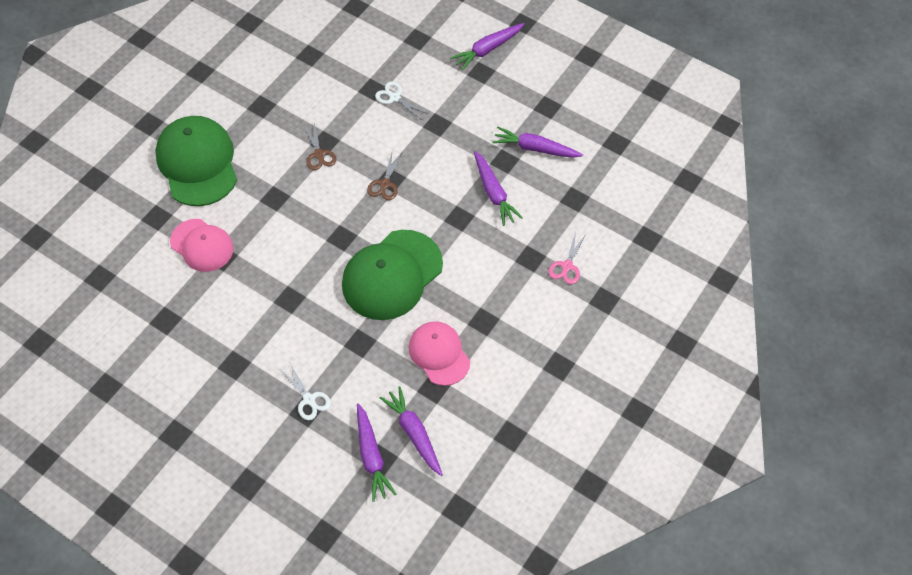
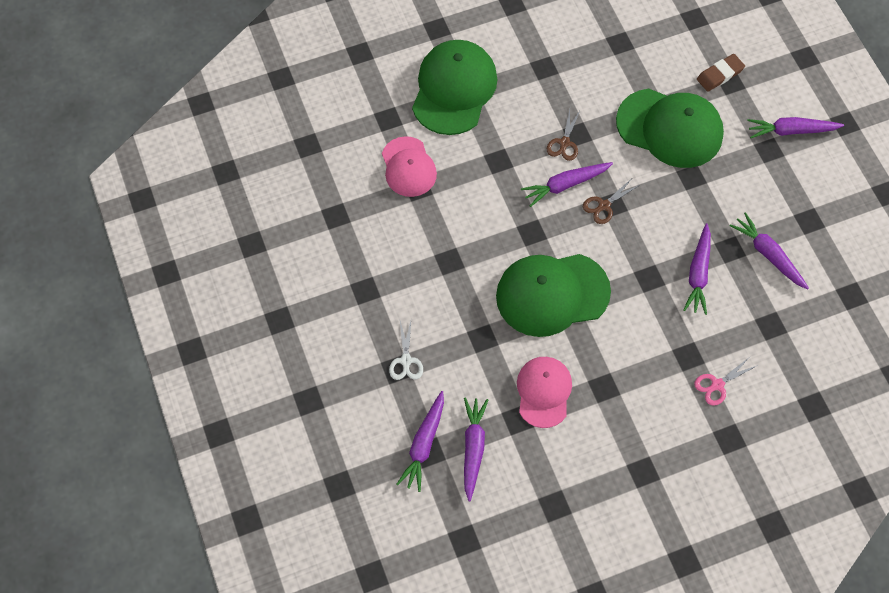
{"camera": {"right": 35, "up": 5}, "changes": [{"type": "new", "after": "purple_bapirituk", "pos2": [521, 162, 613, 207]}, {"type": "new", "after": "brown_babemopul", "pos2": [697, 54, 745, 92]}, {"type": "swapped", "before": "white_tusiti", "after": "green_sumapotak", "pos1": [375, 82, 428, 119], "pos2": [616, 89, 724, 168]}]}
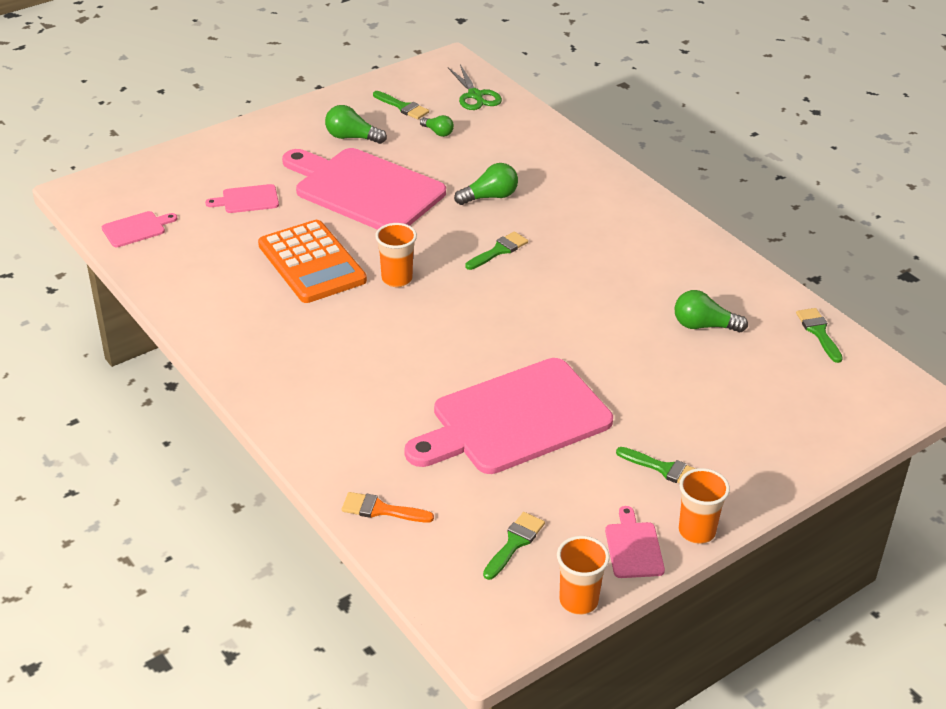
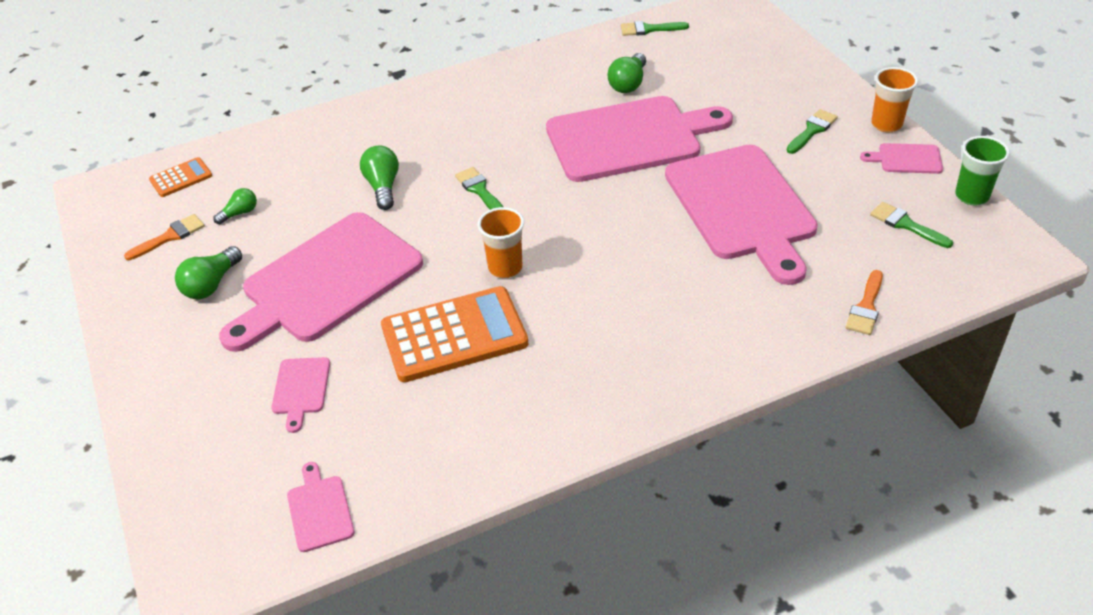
{"camera": {"right": -75, "up": 5}, "changes": [{"type": "new", "after": "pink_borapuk", "pos2": [546, 96, 733, 182]}, {"type": "swapped", "before": "green_tusiti", "after": "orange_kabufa", "pos1": [448, 64, 502, 110], "pos2": [149, 157, 212, 197]}, {"type": "repainted", "before": "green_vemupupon", "after": "orange_vemupupon", "pos1": [373, 91, 429, 119], "pos2": [124, 214, 205, 260]}, {"type": "repainted", "before": "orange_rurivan", "after": "green_rurivan", "pos1": [557, 536, 610, 615], "pos2": [955, 136, 1010, 205]}]}
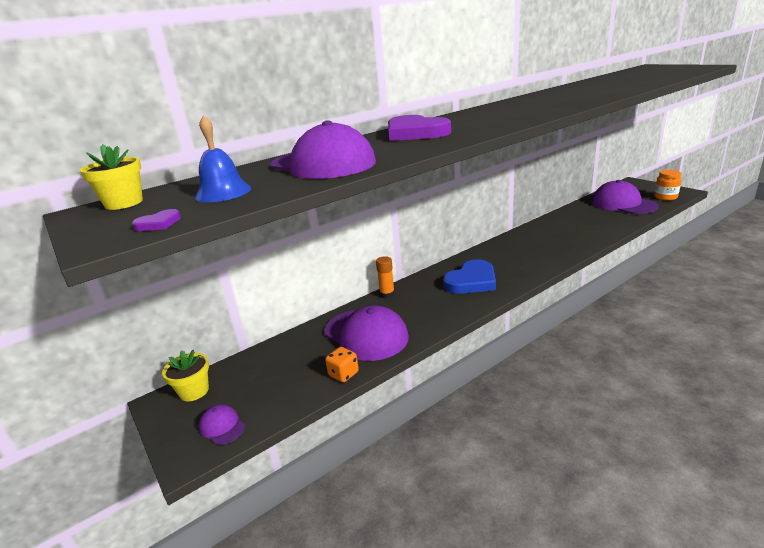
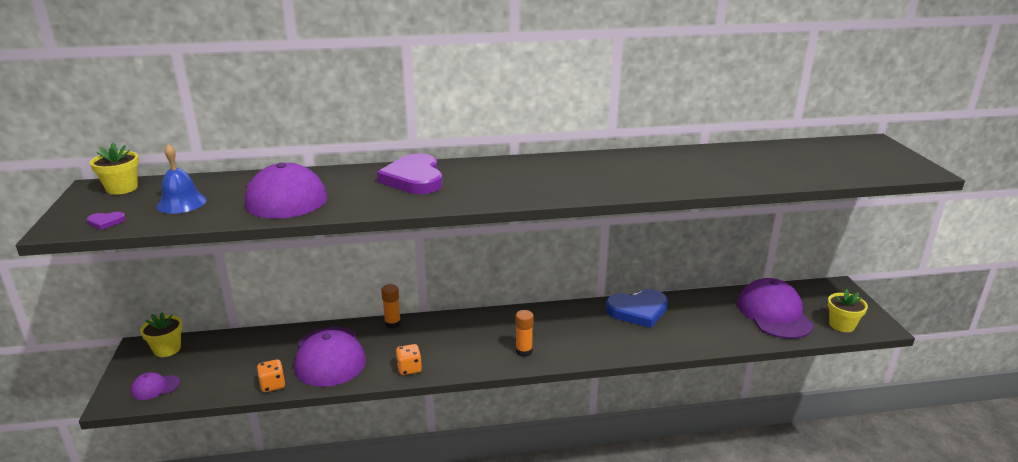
{"camera": {"right": 25, "up": 0}, "changes": [{"type": "new", "after": "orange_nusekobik", "pos2": [396, 344, 422, 375]}, {"type": "new", "after": "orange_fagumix", "pos2": [516, 310, 534, 357]}, {"type": "shifted", "before": "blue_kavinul", "pos1": [443, 259, 496, 294], "pos2": [605, 289, 668, 328]}, {"type": "swapped", "before": "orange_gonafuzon", "after": "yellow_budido", "pos1": [654, 170, 681, 201], "pos2": [828, 289, 868, 332]}, {"type": "rotated", "before": "purple_sumapotak", "pos1": [199, 404, 245, 445], "pos2": [131, 372, 180, 400], "turn": -90}]}
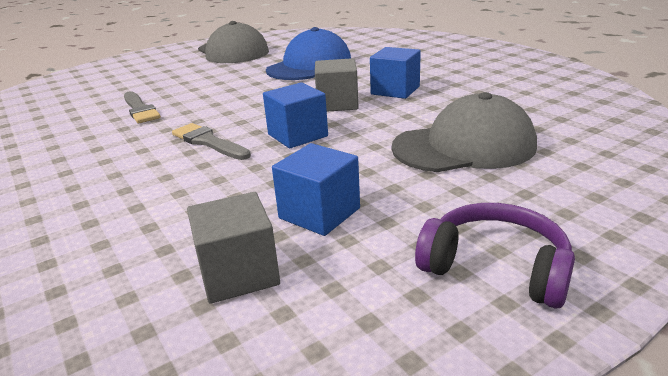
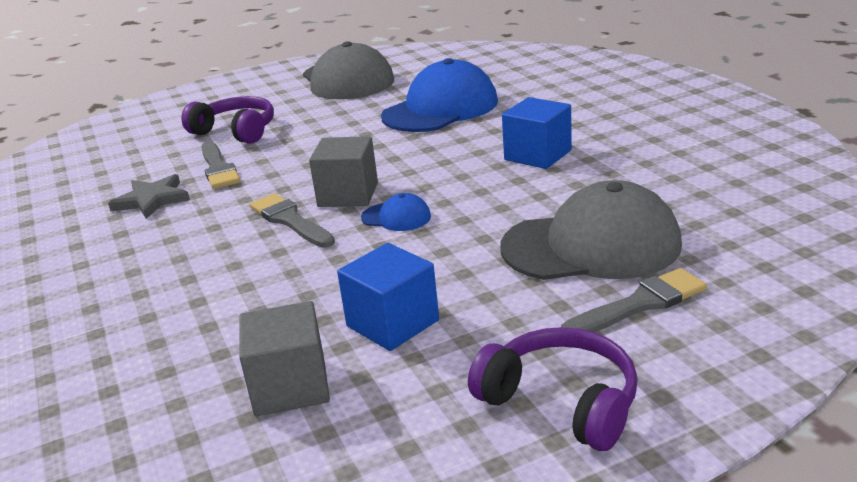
{"camera": {"right": 10, "up": 0}, "changes": [{"type": "new", "after": "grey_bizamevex", "pos2": [108, 174, 190, 219]}, {"type": "new", "after": "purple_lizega", "pos2": [181, 96, 274, 144]}, {"type": "new", "after": "grey_vemupupon", "pos2": [561, 268, 707, 332]}, {"type": "shifted", "before": "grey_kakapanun", "pos1": [315, 58, 359, 112], "pos2": [309, 136, 378, 207]}, {"type": "swapped", "before": "blue_kakapanun", "after": "blue_sumapotak", "pos1": [263, 82, 328, 148], "pos2": [361, 193, 431, 231]}]}
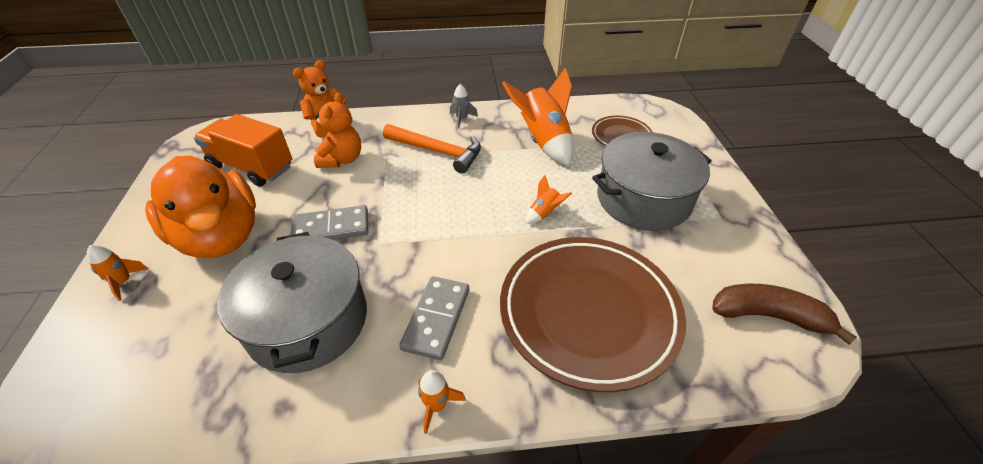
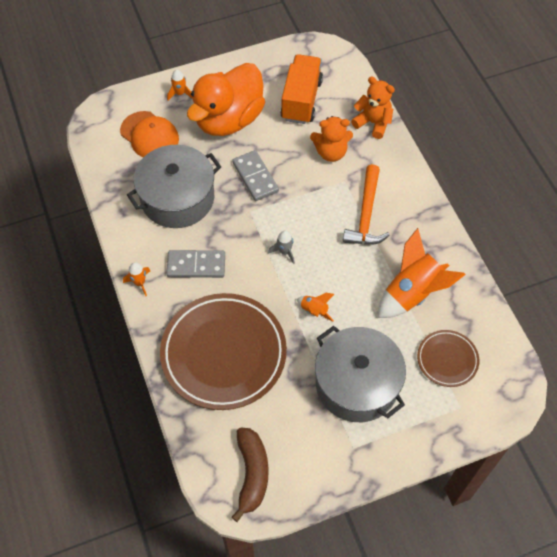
{"camera": {"right": 75, "up": 15}, "changes": [{"type": "new", "after": "orange_sumapotak", "pos2": [120, 111, 179, 157]}, {"type": "shifted", "before": "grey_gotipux", "pos1": [450, 84, 478, 129], "pos2": [268, 231, 295, 264]}]}
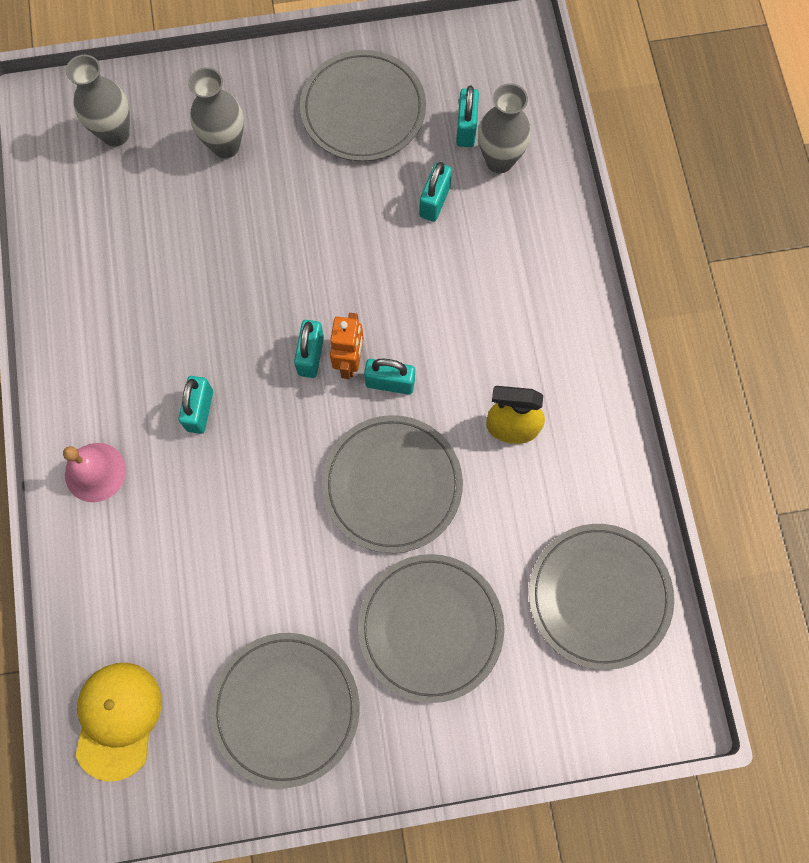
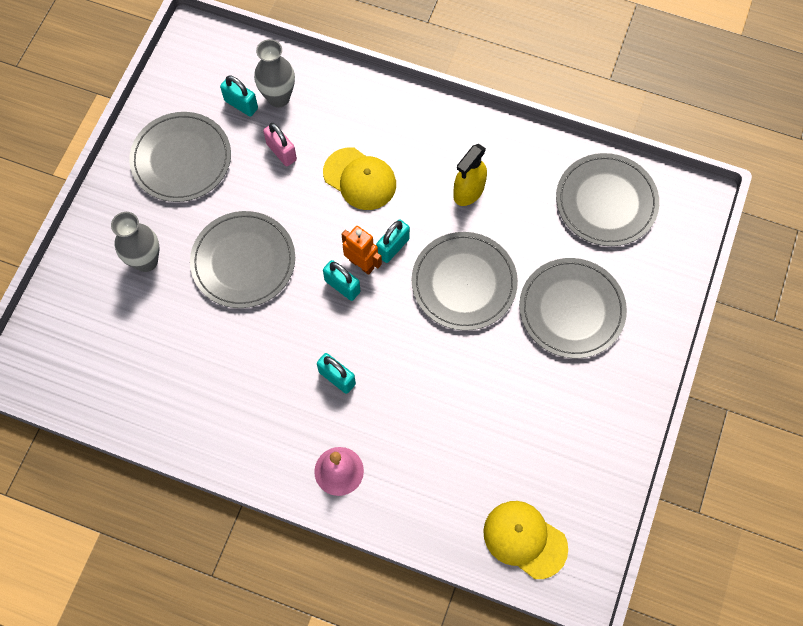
{"camera": {"right": -60, "up": -5}, "changes": [{"type": "gone", "before": "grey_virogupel", "pos1": [66, 55, 130, 147]}, {"type": "new", "after": "yellow_sumapotak", "pos2": [323, 147, 396, 210]}, {"type": "shifted", "before": "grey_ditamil", "pos1": [210, 633, 360, 788], "pos2": [190, 211, 295, 308]}, {"type": "repainted", "before": "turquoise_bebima", "after": "pink_bebima", "pos1": [419, 162, 452, 222], "pos2": [263, 123, 297, 166]}]}
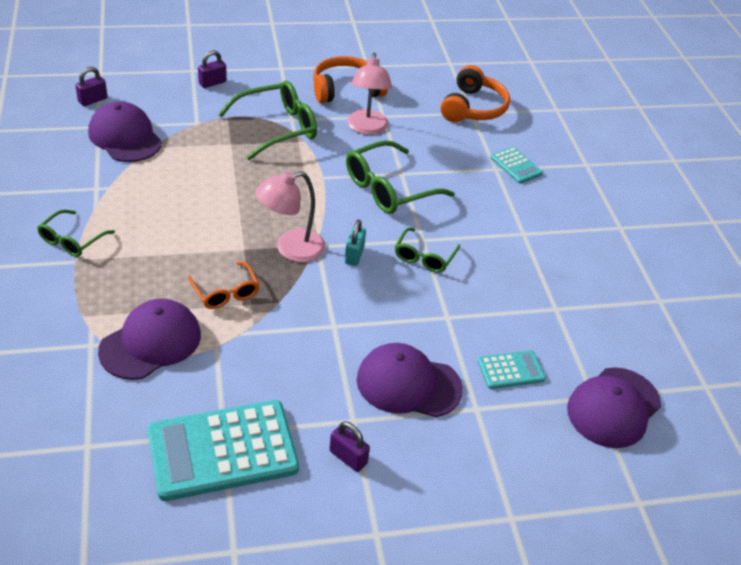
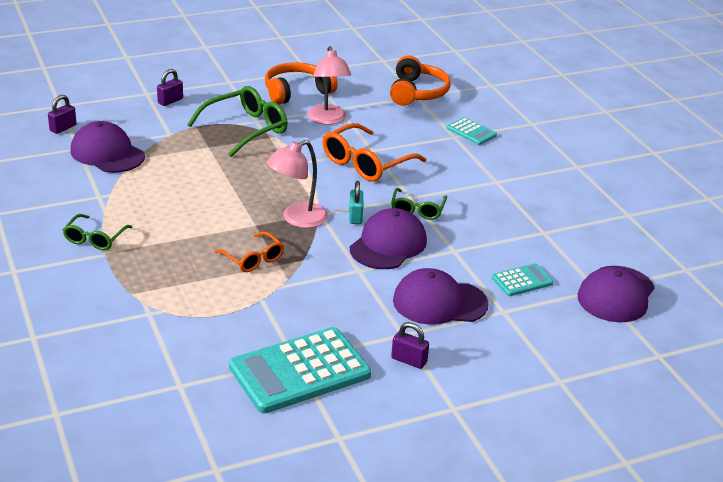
{"camera": {"right": -10, "up": -10}, "changes": [{"type": "shifted", "before": "purple_sumapotak", "pos1": [98, 299, 201, 380], "pos2": [350, 208, 427, 269]}, {"type": "repainted", "before": "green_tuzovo", "after": "orange_tuzovo", "pos1": [346, 140, 455, 214], "pos2": [322, 123, 426, 181]}]}
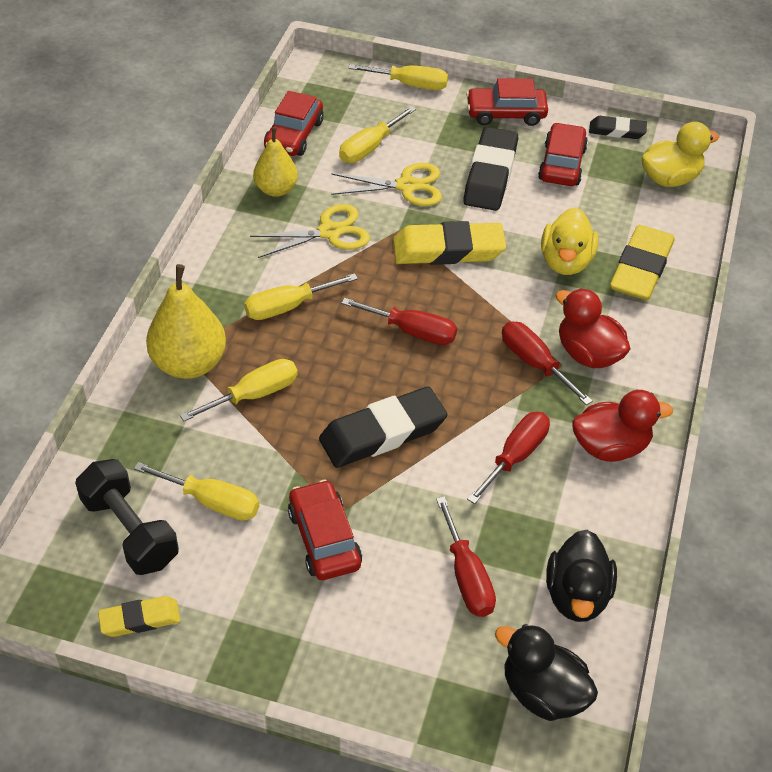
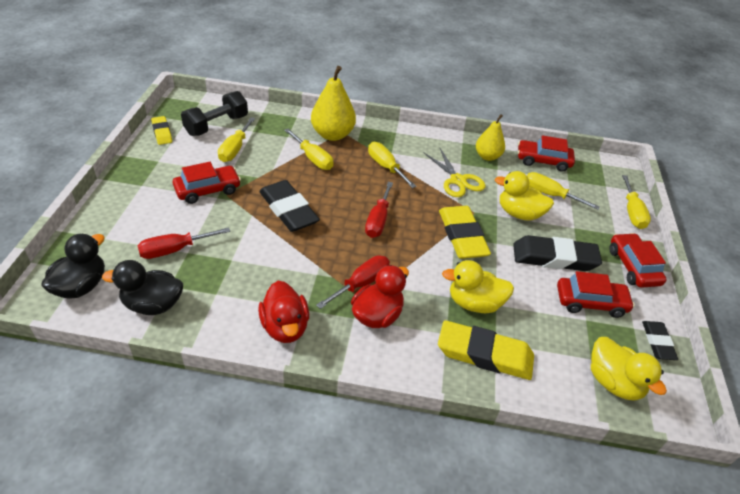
{"camera": {"right": 80, "up": -5}, "changes": [{"type": "gone", "before": "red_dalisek", "pos1": [467, 412, 550, 504]}, {"type": "swapped", "before": "yellow_tusiti", "after": "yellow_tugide", "pos1": [331, 163, 442, 206], "pos2": [495, 171, 554, 221]}]}
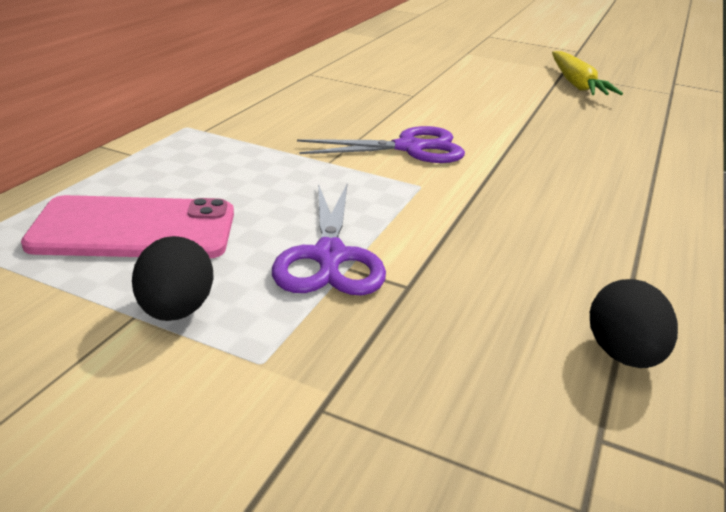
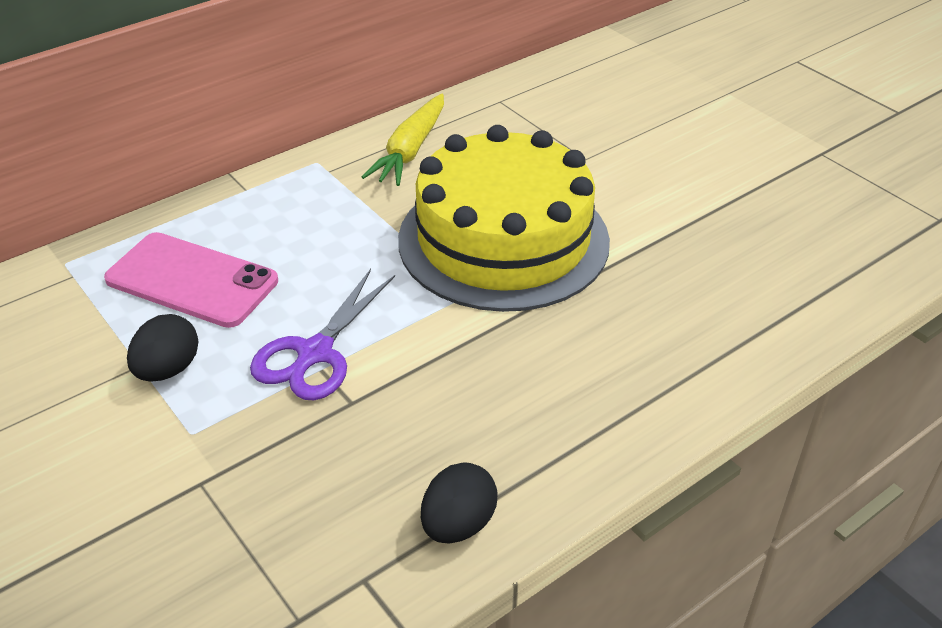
{"camera": {"right": 30, "up": 10}, "changes": [{"type": "shifted", "before": "yellow_bapirituk", "pos1": [552, 51, 623, 95], "pos2": [362, 93, 444, 186]}, {"type": "swapped", "before": "purple_tusiti", "after": "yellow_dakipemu", "pos1": [297, 126, 465, 163], "pos2": [398, 125, 610, 312]}]}
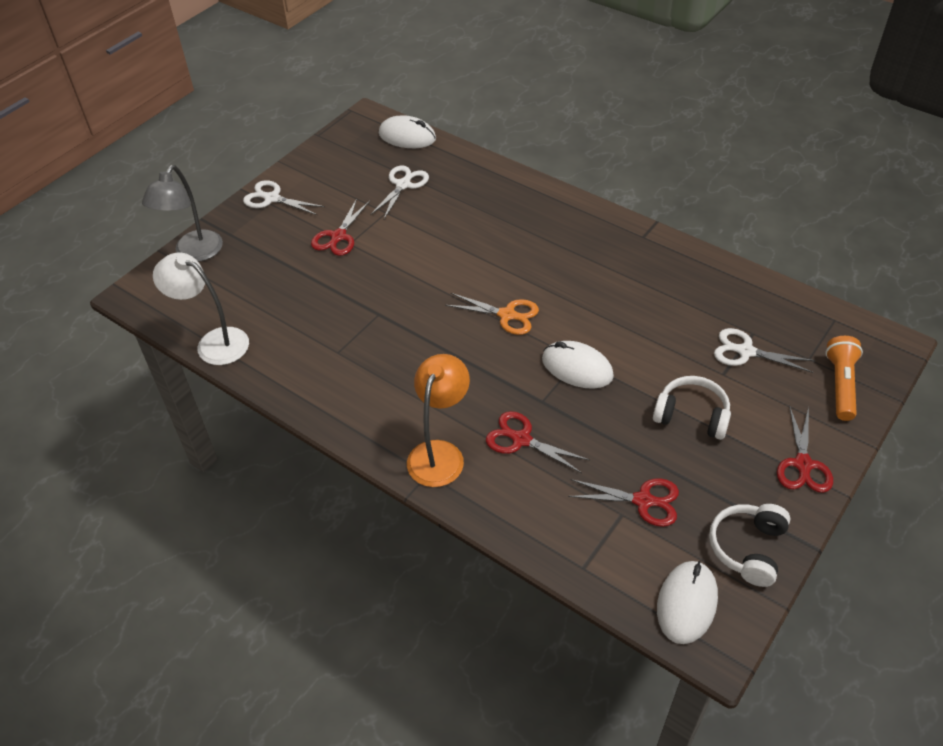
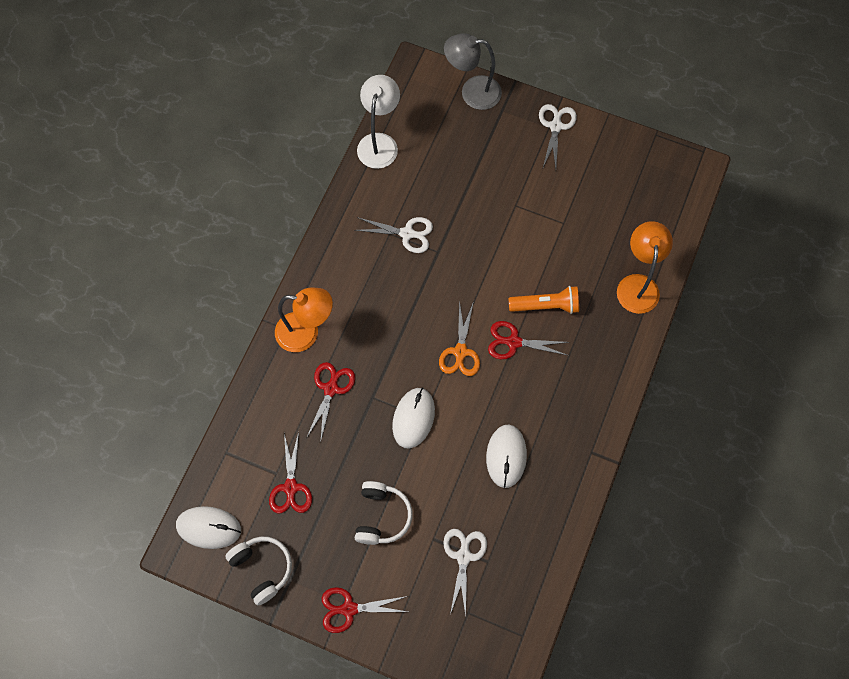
{"camera": {"right": 75, "up": 20}, "changes": [{"type": "new", "after": "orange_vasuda", "pos2": [617, 221, 673, 314]}, {"type": "shifted", "before": "red_tusiti", "pos1": [311, 199, 370, 256], "pos2": [488, 321, 569, 359]}, {"type": "shifted", "before": "white_tusiti", "pos1": [370, 165, 429, 219], "pos2": [355, 217, 433, 253]}, {"type": "shifted", "before": "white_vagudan", "pos1": [379, 115, 436, 148], "pos2": [486, 425, 527, 488]}, {"type": "shifted", "before": "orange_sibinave", "pos1": [825, 336, 863, 421], "pos2": [508, 286, 579, 314]}, {"type": "rotated", "before": "white_lizega", "pos1": [709, 504, 791, 587], "pos2": [225, 537, 292, 605], "turn": 45}]}
